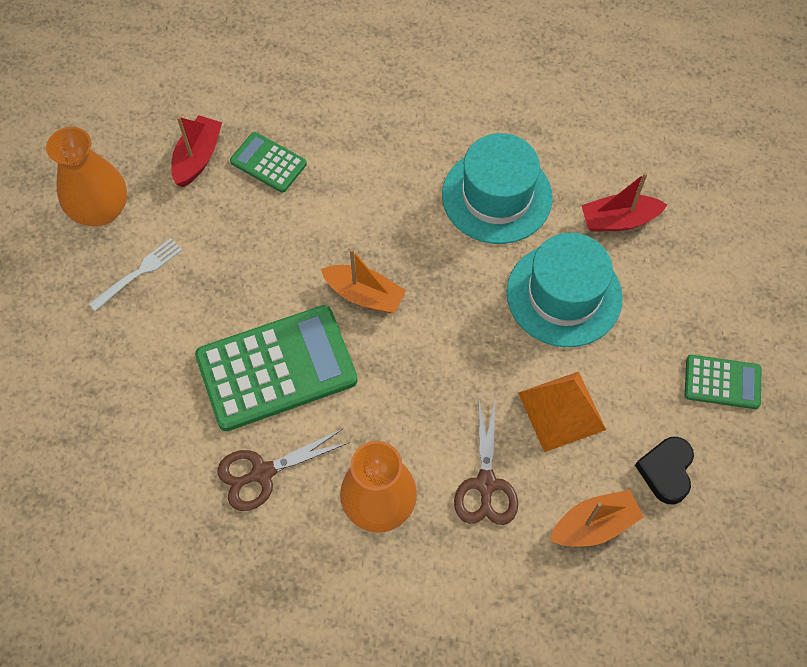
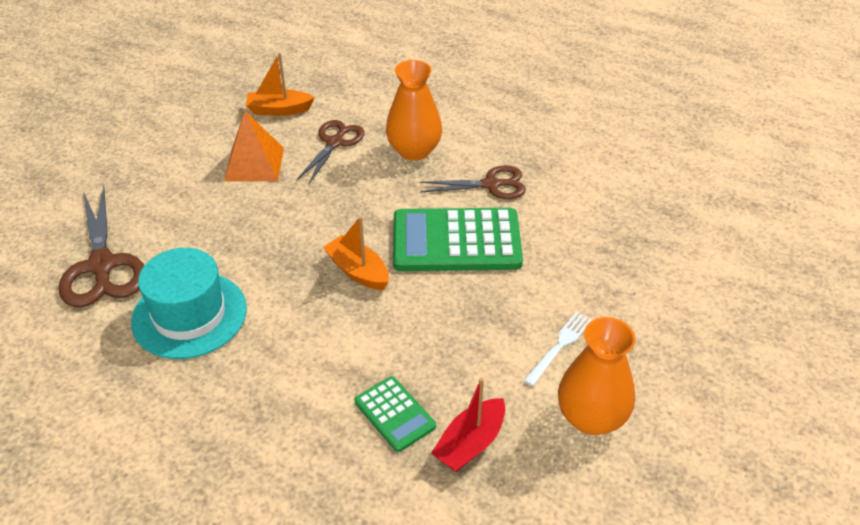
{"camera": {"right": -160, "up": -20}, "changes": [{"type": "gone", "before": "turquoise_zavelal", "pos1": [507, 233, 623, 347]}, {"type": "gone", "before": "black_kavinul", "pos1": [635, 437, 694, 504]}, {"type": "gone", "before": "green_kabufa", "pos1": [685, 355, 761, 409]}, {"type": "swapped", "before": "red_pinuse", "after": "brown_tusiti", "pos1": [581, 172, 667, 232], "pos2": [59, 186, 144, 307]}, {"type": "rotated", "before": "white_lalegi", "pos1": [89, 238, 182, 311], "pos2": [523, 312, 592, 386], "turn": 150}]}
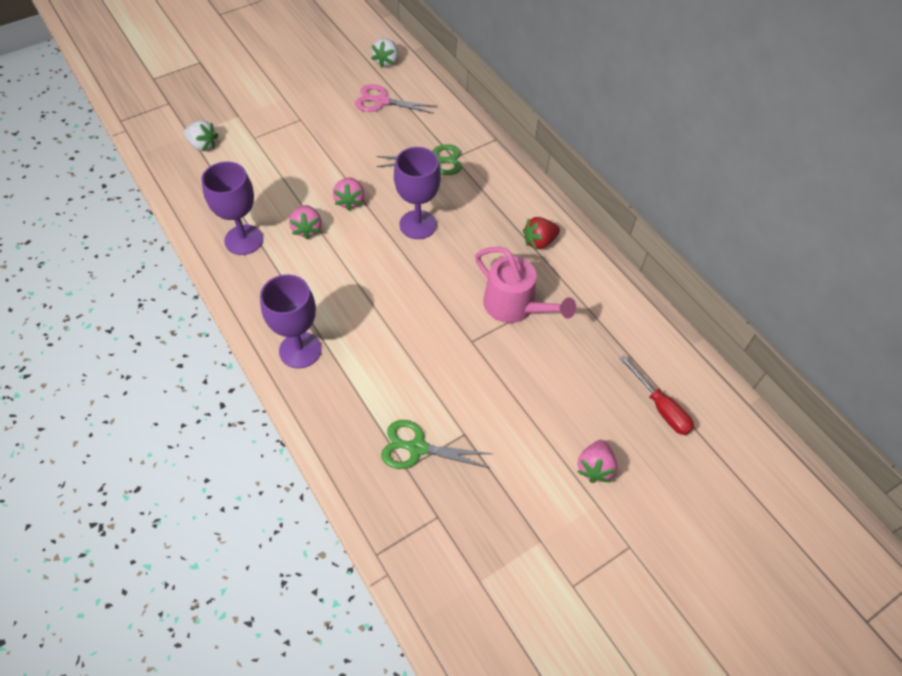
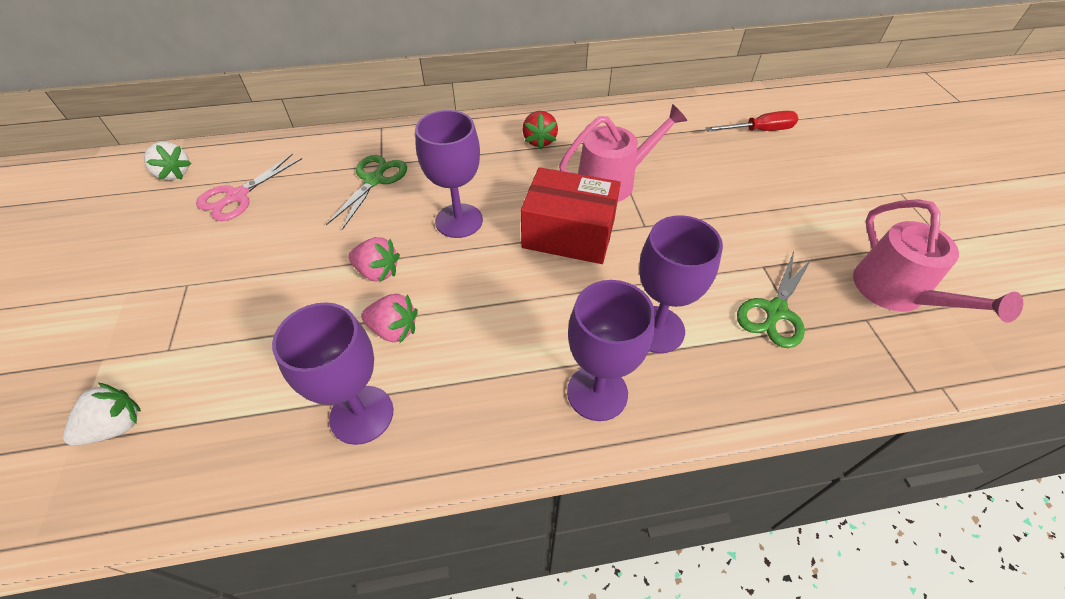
{"camera": {"right": -65, "up": -5}, "changes": [{"type": "gone", "before": "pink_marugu", "pos1": [577, 440, 617, 483]}, {"type": "new", "after": "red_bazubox", "pos2": [521, 167, 621, 264]}, {"type": "new", "after": "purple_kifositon", "pos2": [639, 215, 723, 353]}, {"type": "new", "after": "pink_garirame", "pos2": [853, 199, 1023, 323]}]}
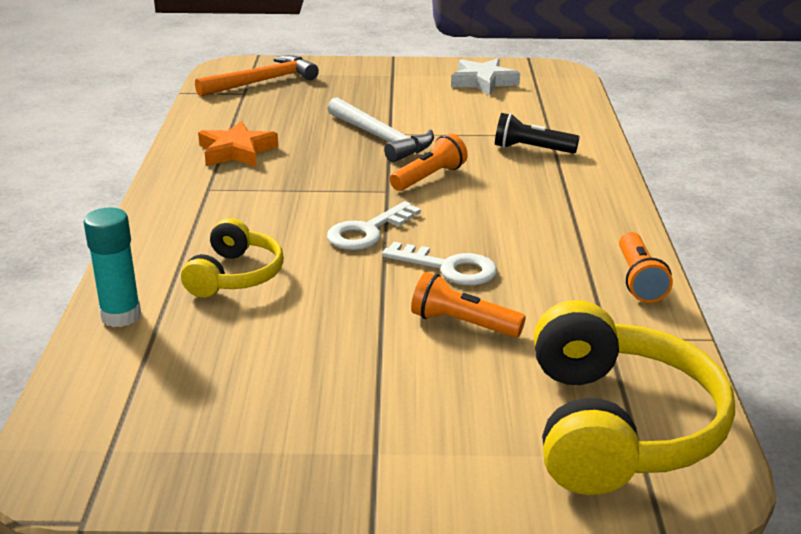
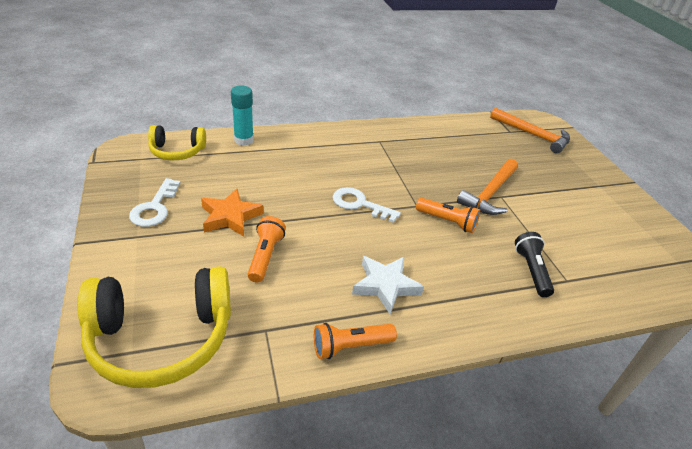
{"camera": {"right": 70, "up": 10}, "changes": [{"type": "shifted", "before": "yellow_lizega", "pos1": [181, 218, 284, 297], "pos2": [148, 125, 206, 160]}, {"type": "shifted", "before": "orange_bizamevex", "pos1": [198, 121, 278, 167], "pos2": [201, 189, 263, 236]}, {"type": "shifted", "before": "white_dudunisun", "pos1": [382, 242, 497, 285], "pos2": [129, 178, 181, 227]}, {"type": "shifted", "before": "white_bizamevex", "pos1": [451, 58, 520, 96], "pos2": [352, 256, 424, 315]}, {"type": "repainted", "before": "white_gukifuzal", "after": "orange_gukifuzal", "pos1": [327, 97, 434, 162], "pos2": [457, 159, 518, 215]}]}
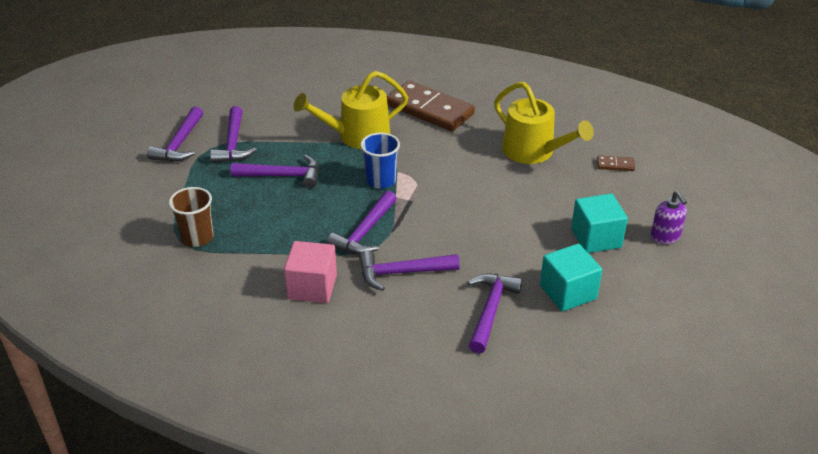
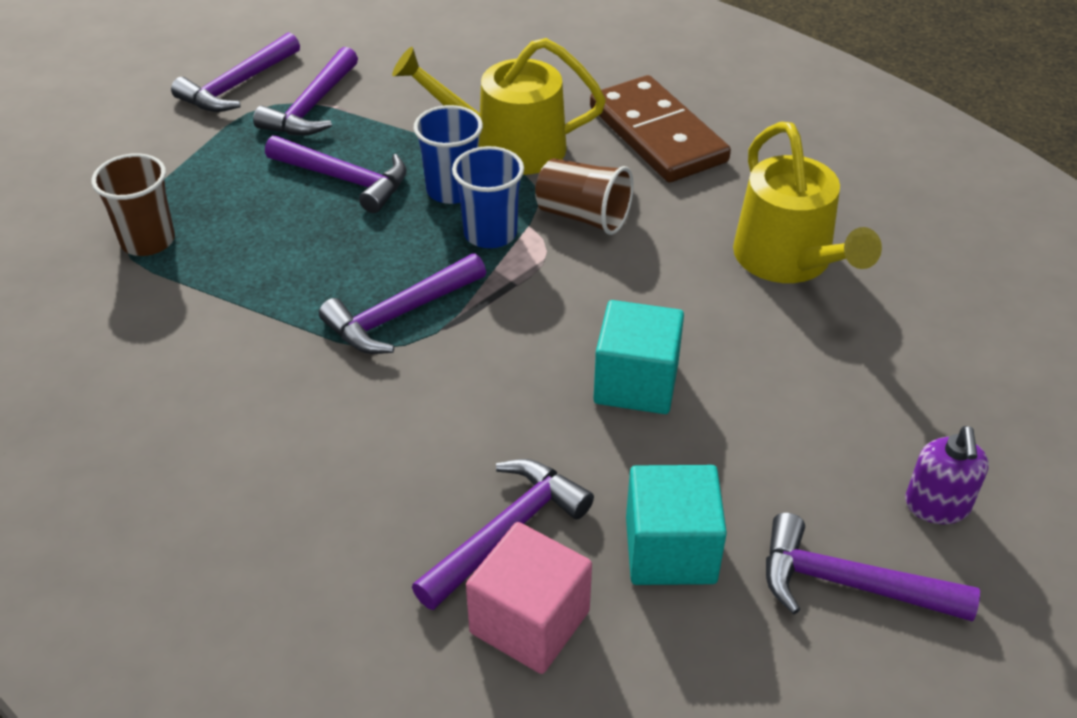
{"camera": {"right": 25, "up": 5}, "changes": [{"type": "gone", "before": "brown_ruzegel", "pos1": [597, 156, 635, 171]}, {"type": "new", "after": "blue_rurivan", "pos2": [413, 105, 483, 204]}, {"type": "new", "after": "brown_rurivan", "pos2": [535, 158, 634, 235]}, {"type": "shifted", "before": "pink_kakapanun", "pos1": [284, 241, 337, 303], "pos2": [466, 522, 592, 674]}, {"type": "shifted", "before": "purple_gukifuzal", "pos1": [359, 250, 460, 291], "pos2": [766, 513, 980, 621]}, {"type": "shifted", "before": "turquoise_kakapanun", "pos1": [571, 193, 628, 253], "pos2": [593, 300, 684, 414]}]}
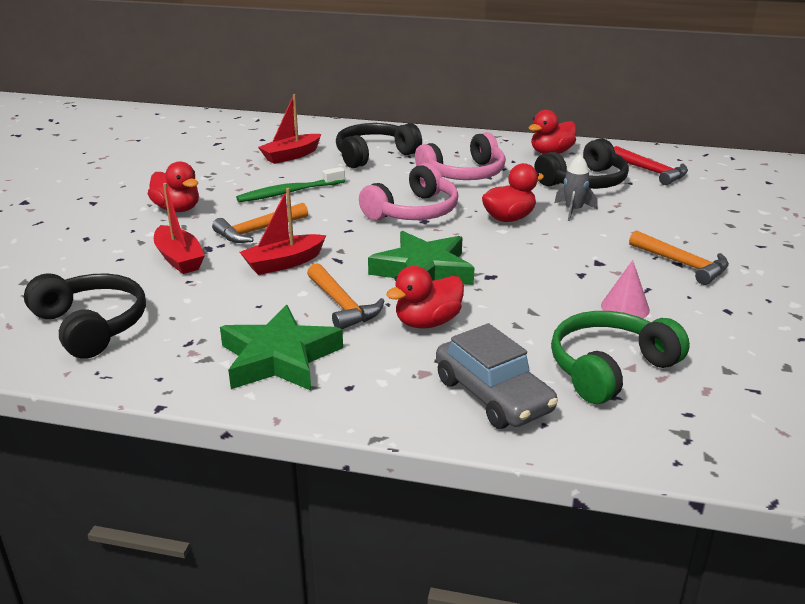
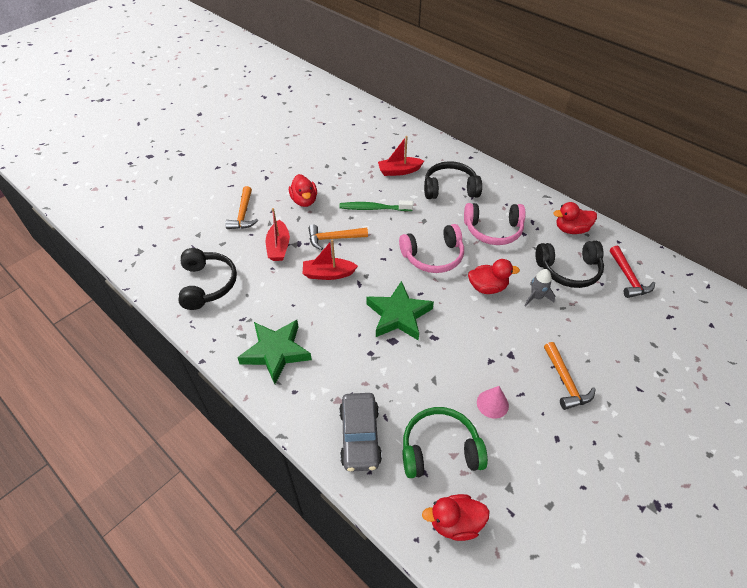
{"camera": {"right": 30, "up": 20}, "changes": [{"type": "shifted", "before": "orange_gukifuzal", "pos1": [307, 263, 384, 329], "pos2": [225, 186, 258, 229]}, {"type": "shifted", "before": "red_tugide", "pos1": [386, 266, 464, 328], "pos2": [422, 494, 490, 541]}]}
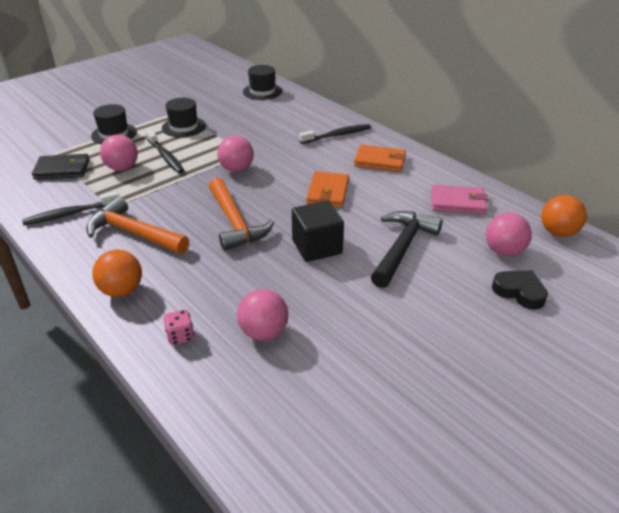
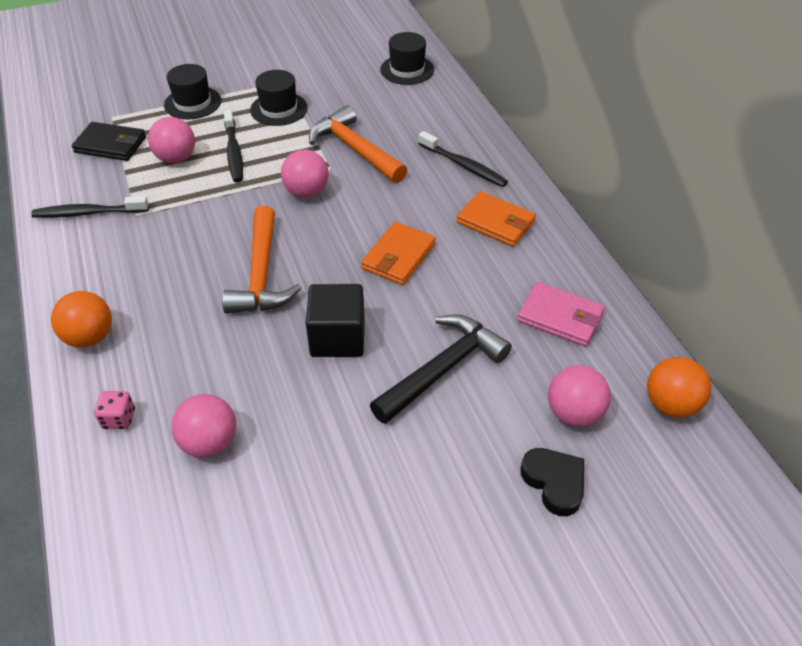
{"camera": {"right": 20, "up": 10}, "changes": [{"type": "shifted", "before": "orange_gukifuzal", "pos1": [86, 196, 189, 254], "pos2": [309, 105, 407, 183]}, {"type": "rotated", "before": "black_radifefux", "pos1": [299, 124, 371, 144], "pos2": [418, 131, 508, 187], "turn": 45}]}
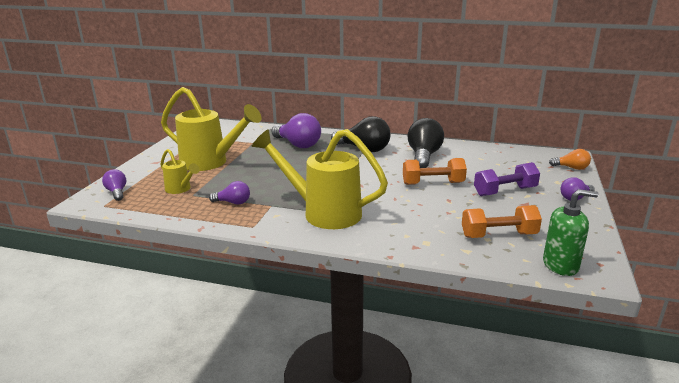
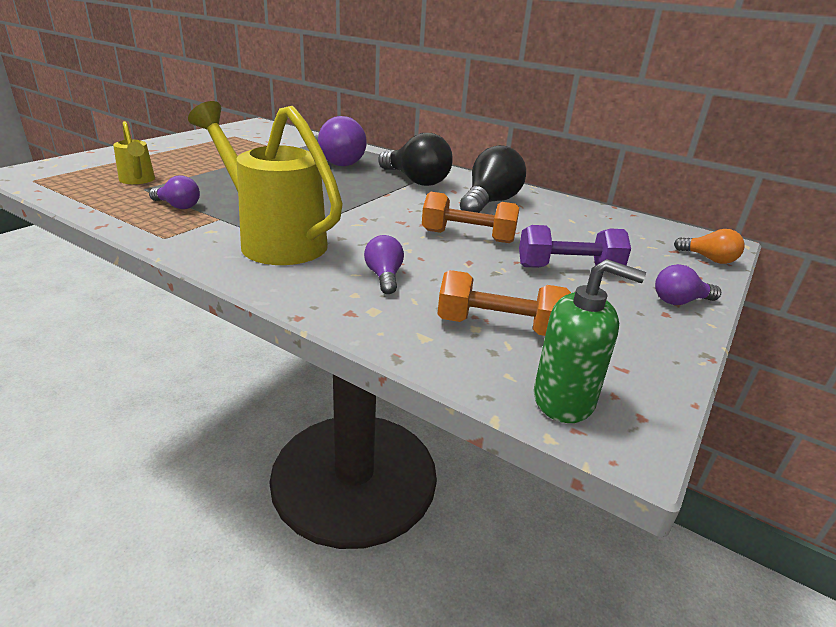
{"camera": {"right": 15, "up": 5}, "changes": [{"type": "gone", "before": "yellow_garirame", "pos1": [161, 87, 261, 171]}, {"type": "shifted", "before": "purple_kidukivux", "pos1": [102, 169, 126, 201], "pos2": [364, 235, 404, 294]}]}
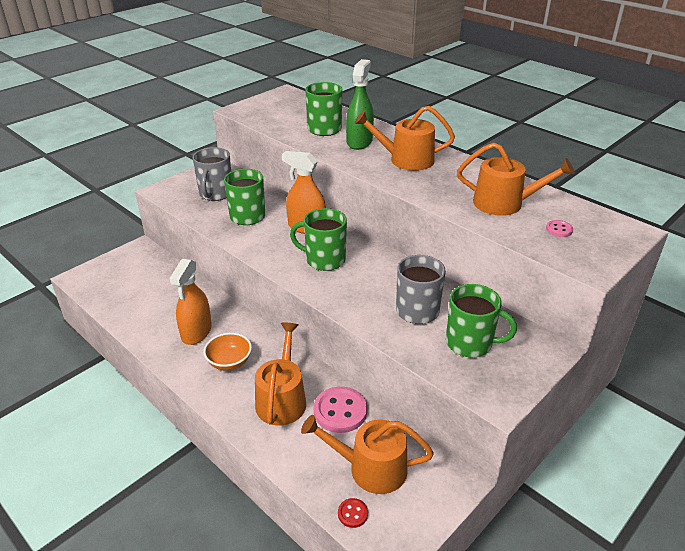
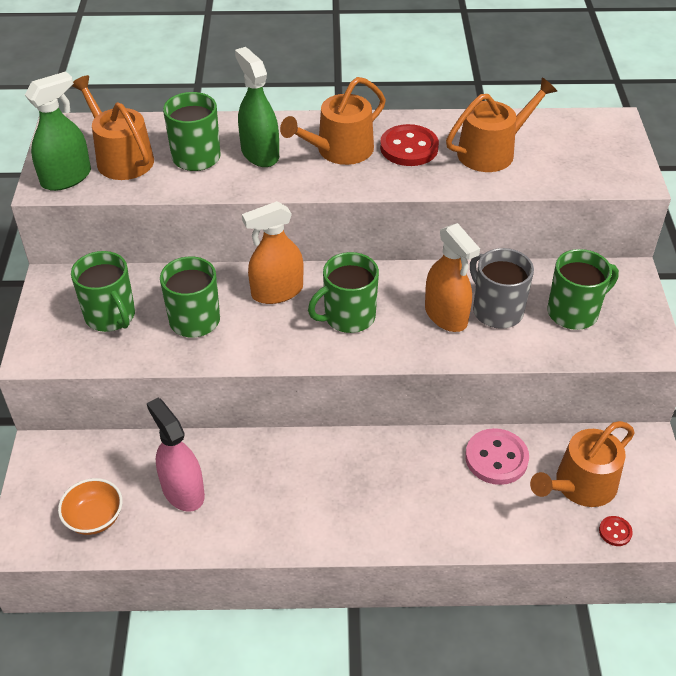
{"camera": {"right": -45, "up": 10}, "changes": [{"type": "gone", "before": "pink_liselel", "pos1": [546, 220, 573, 237]}, {"type": "new", "after": "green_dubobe", "pos2": [25, 71, 91, 191]}, {"type": "new", "after": "pink_dubobe", "pos2": [147, 398, 205, 512]}, {"type": "new", "after": "red_liselel", "pos2": [380, 124, 439, 166]}, {"type": "shifted", "before": "orange_dubobe", "pos1": [169, 259, 212, 345], "pos2": [425, 223, 480, 332]}, {"type": "shifted", "before": "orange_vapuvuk", "pos1": [204, 333, 252, 370], "pos2": [58, 478, 123, 535]}, {"type": "shifted", "before": "orange_garirame", "pos1": [255, 322, 306, 426], "pos2": [72, 75, 154, 180]}, {"type": "repainted", "before": "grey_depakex", "after": "green_depakex", "pos1": [193, 147, 231, 201], "pos2": [71, 251, 135, 332]}]}
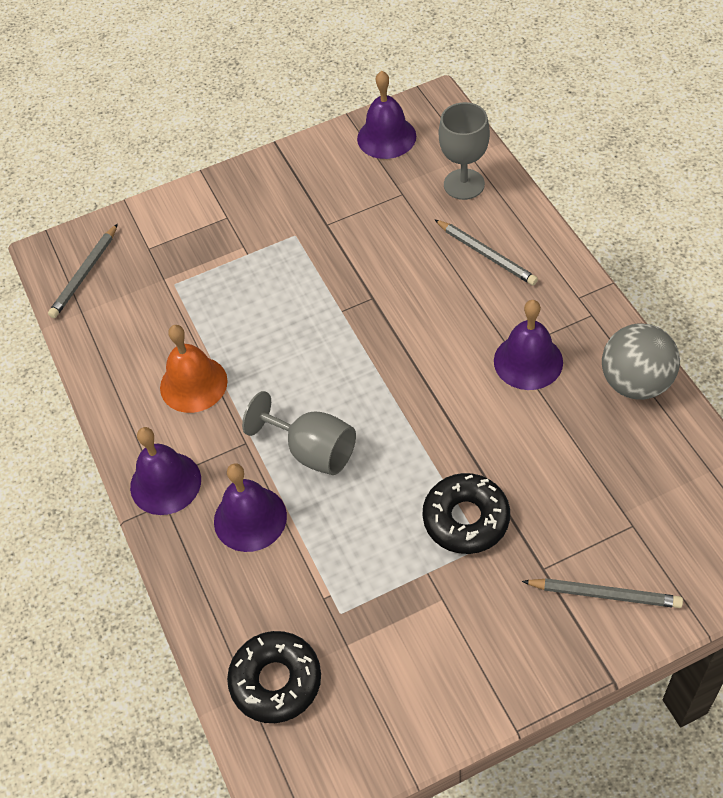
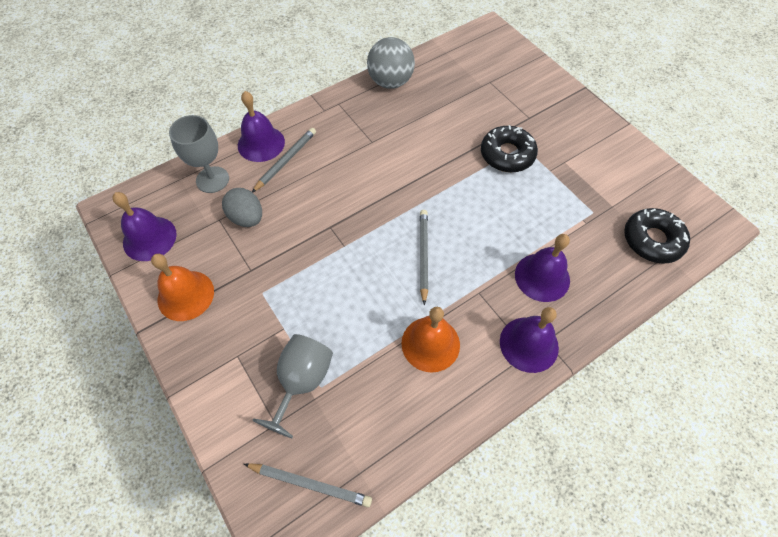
{"camera": {"right": -105, "up": 5}, "changes": [{"type": "new", "after": "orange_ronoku", "pos2": [151, 254, 214, 321]}, {"type": "new", "after": "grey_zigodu", "pos2": [222, 188, 262, 227]}, {"type": "shifted", "before": "grey_kifositon", "pos1": [242, 391, 356, 475], "pos2": [252, 334, 333, 438]}, {"type": "shifted", "before": "purple_ronoku", "pos1": [494, 300, 563, 390], "pos2": [238, 91, 285, 162]}, {"type": "shifted", "before": "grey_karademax", "pos1": [522, 578, 683, 608], "pos2": [420, 210, 428, 305]}]}
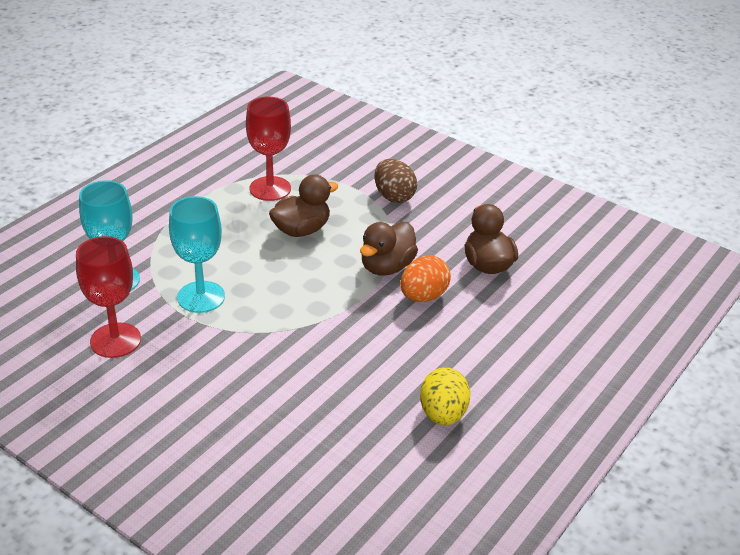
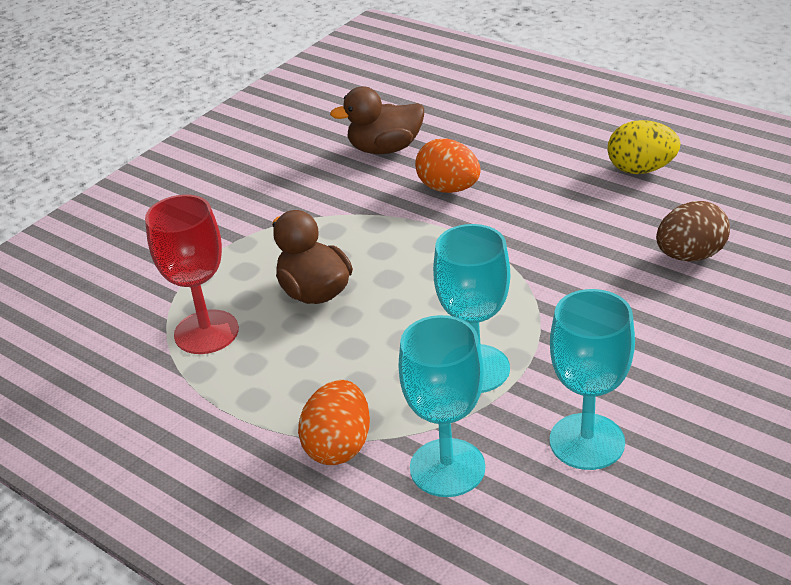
{"camera": {"right": -85, "up": 0}, "changes": [{"type": "gone", "before": "brown_tugide", "pos1": [360, 222, 418, 276]}, {"type": "new", "after": "orange_zigodu", "pos2": [298, 380, 370, 465]}, {"type": "shifted", "before": "brown_zigodu", "pos1": [374, 159, 417, 203], "pos2": [656, 201, 730, 261]}, {"type": "repainted", "before": "red_kifositon", "after": "turquoise_kifositon", "pos1": [76, 236, 141, 358], "pos2": [550, 289, 635, 470]}]}
